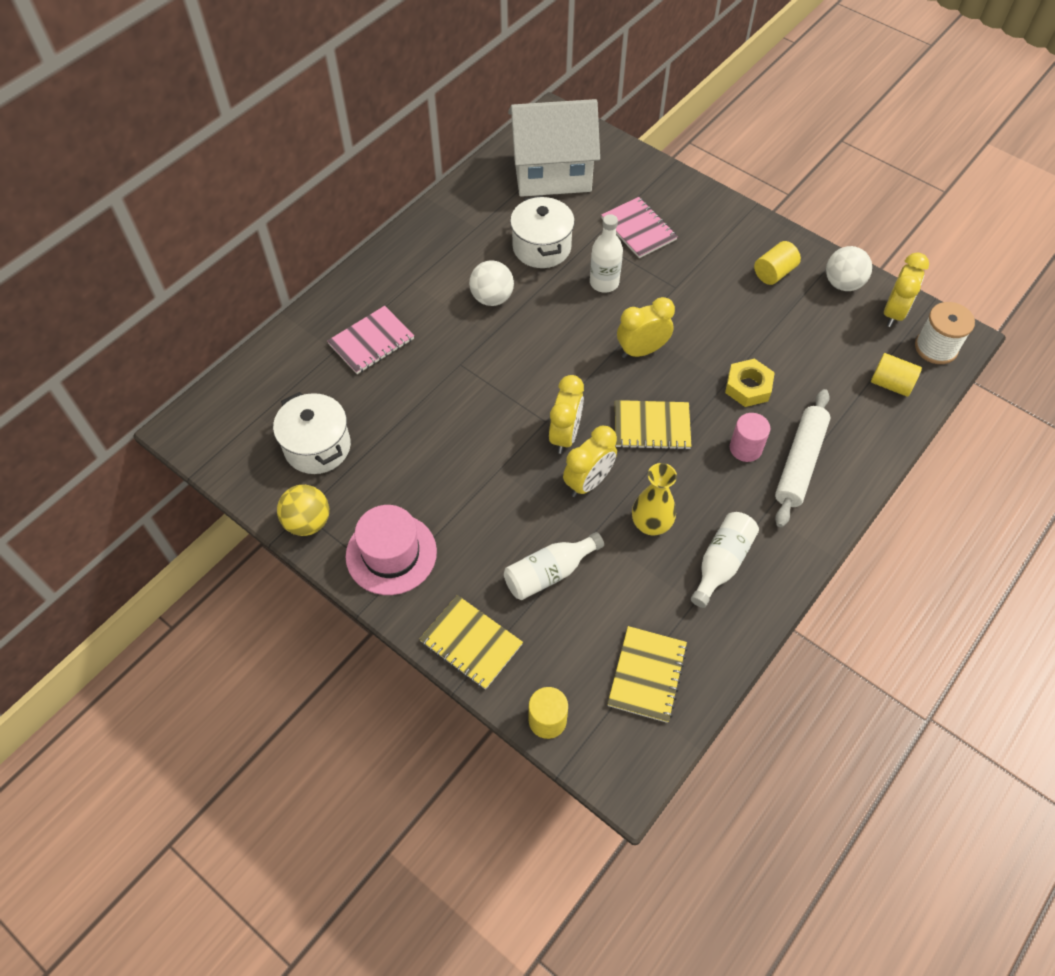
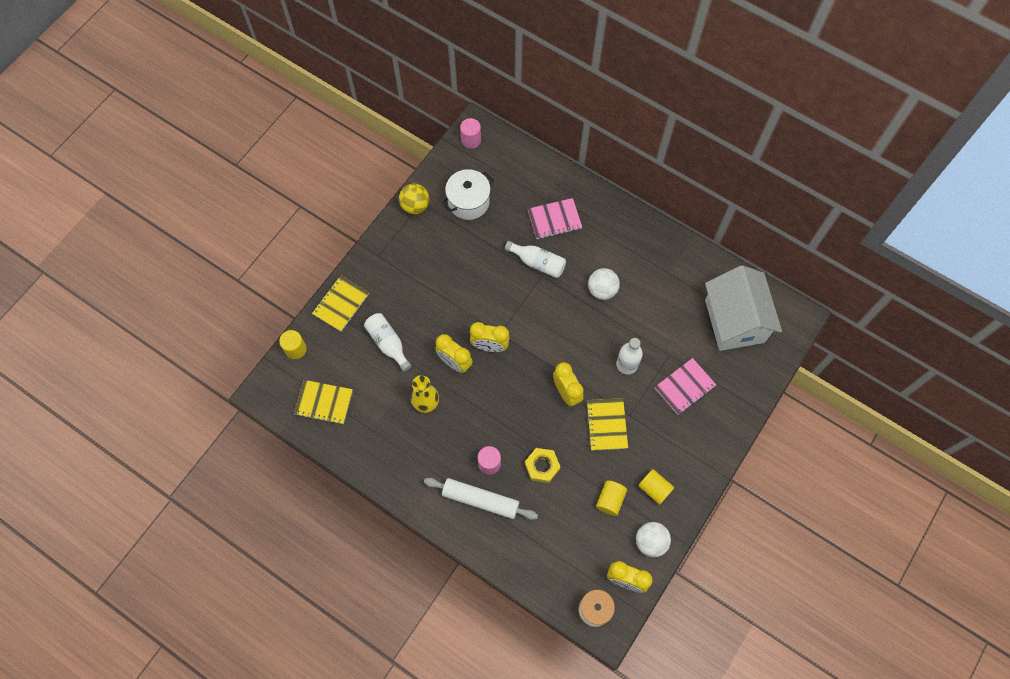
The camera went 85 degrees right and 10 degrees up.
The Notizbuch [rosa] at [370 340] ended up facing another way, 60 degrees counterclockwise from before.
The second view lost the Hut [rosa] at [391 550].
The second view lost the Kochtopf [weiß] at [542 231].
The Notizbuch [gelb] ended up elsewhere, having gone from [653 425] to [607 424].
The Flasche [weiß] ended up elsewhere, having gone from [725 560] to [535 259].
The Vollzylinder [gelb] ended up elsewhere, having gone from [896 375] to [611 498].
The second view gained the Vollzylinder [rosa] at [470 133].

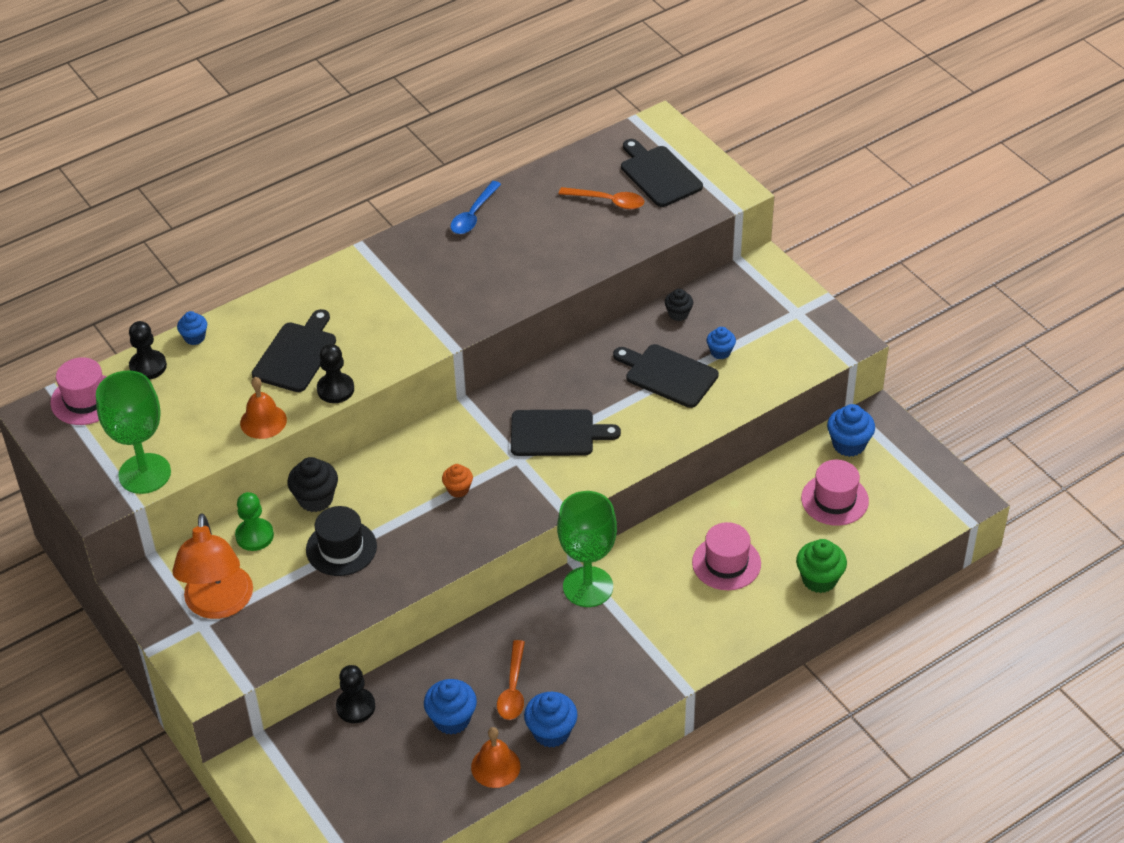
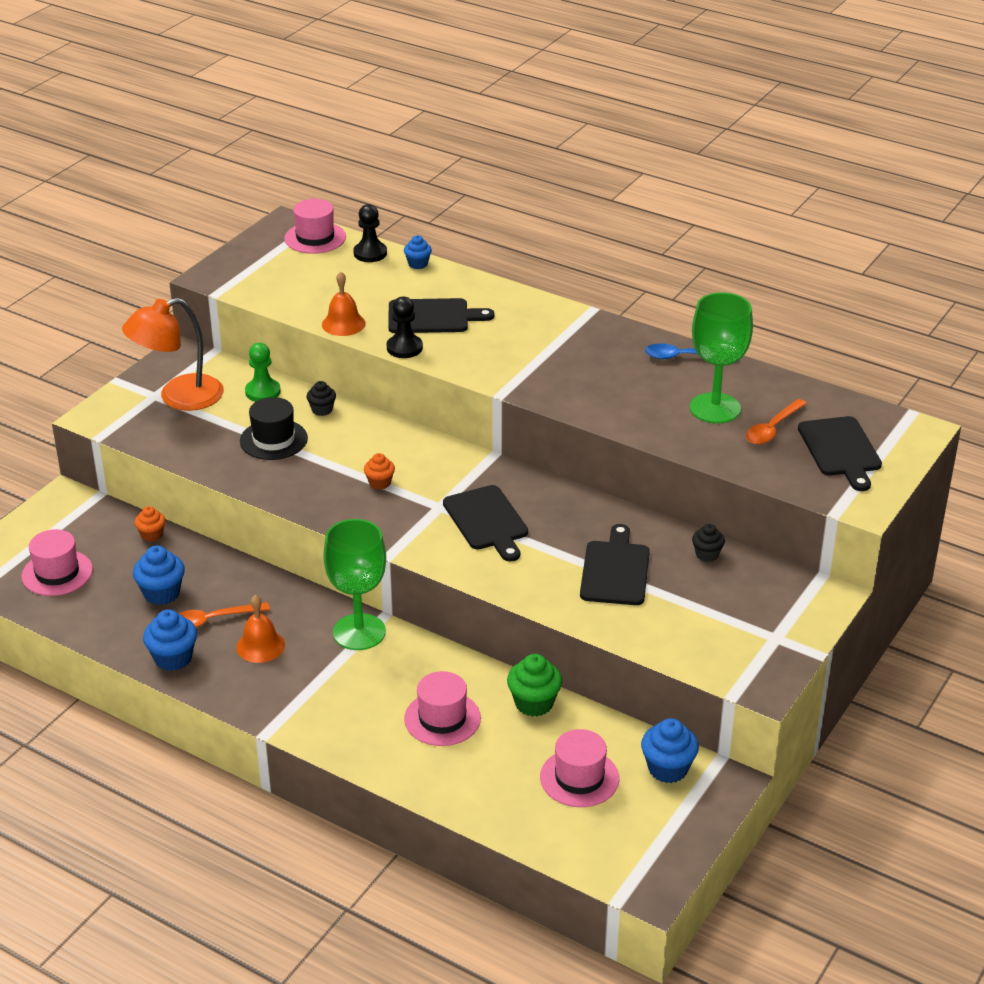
The camera went 65 degrees right and 10 degrees down.
The Kelch [grün] ended up elsewhere, having gone from [133 432] to [721 357].
The size of the Muffin [schwarz] at [312 484] changed by a factor of 0.62.
Where the Bauer [schwarz] stood at [355 694], the Muffin [orange] came to stand at [150 524].
The Glocke [orange] ended up elsewhere, having gone from [495 757] to [260 629].
The Löffel [orange] at [601 198] ended up facing another way, 45 degrees clockwise from before.
The Schneidebrett [schwarz] at [662 173] ended up facing another way, 135 degrees clockwise from before.
The second view lost the Muffin [blau] at [721 343].
The Muffin [grün] ended up elsewhere, having gone from [821 566] to [534 685].
The second view gained the Hut [rosa] at [57 562].

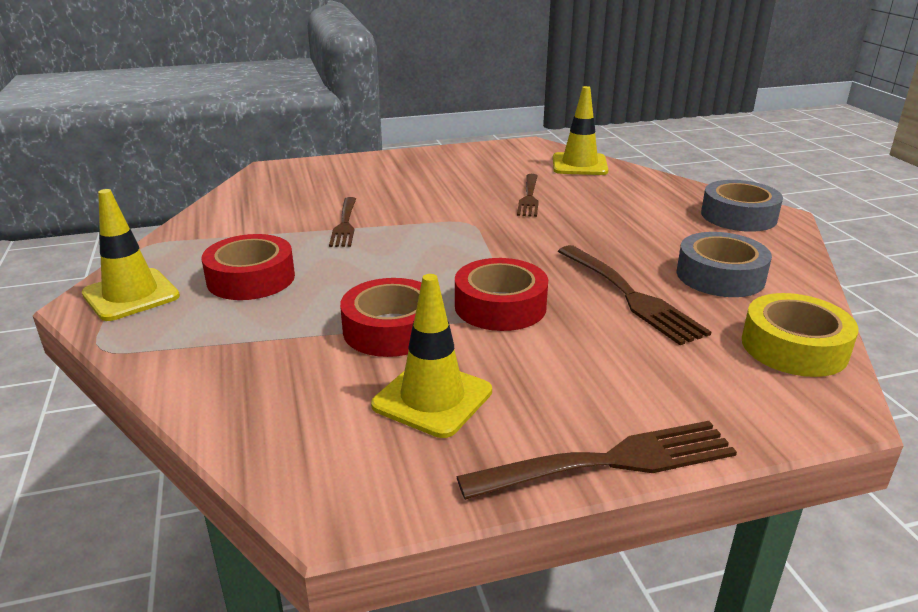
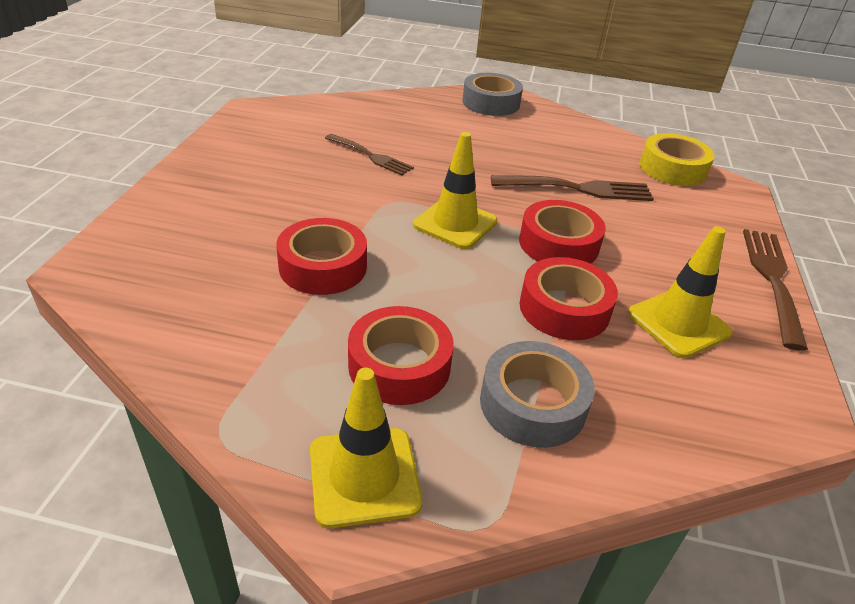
The camera went 65 degrees left and 10 degrees up.
Where the Gabel [braun] stood at [342 222], the Klebeband [rot] came to stand at [321 256].
The Leitkegel [gelb] ended up elsewhere, having gone from [580 130] to [455 190].
The Klebeband [grau] ended up elsewhere, having gone from [724 264] to [537 394].

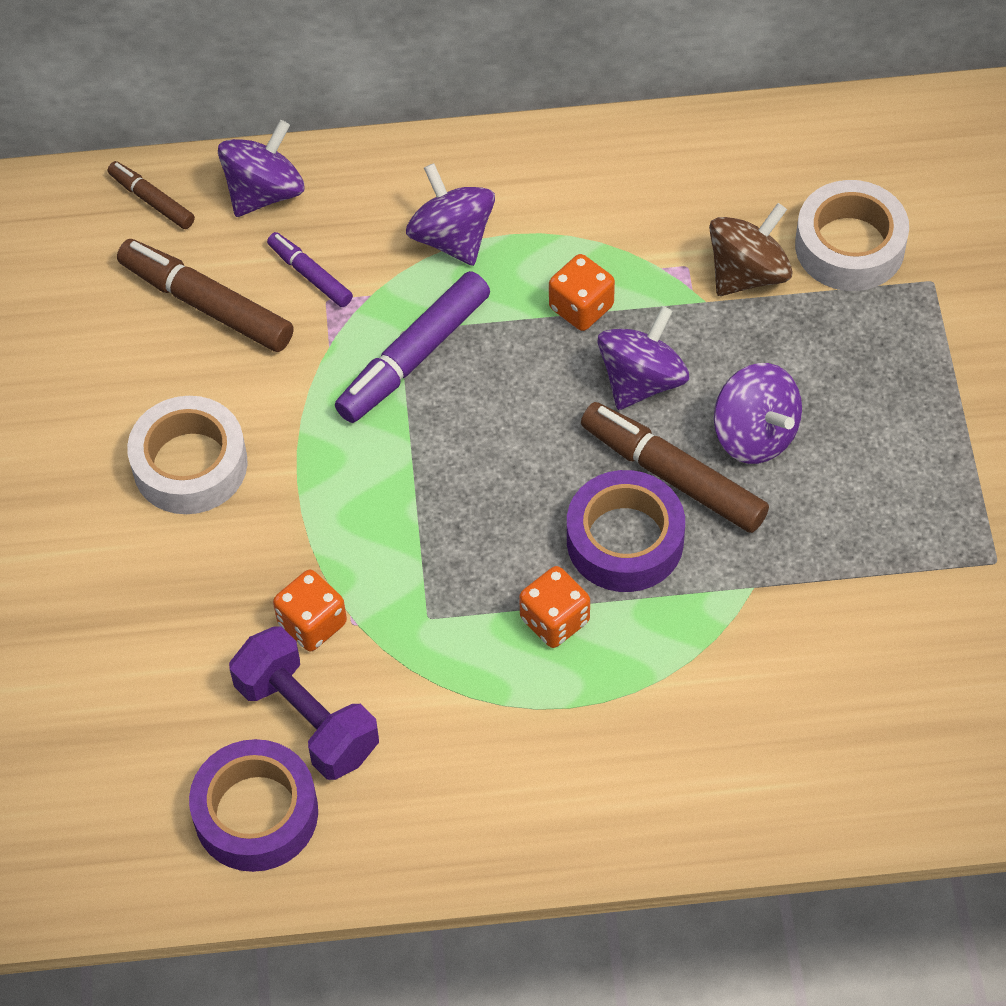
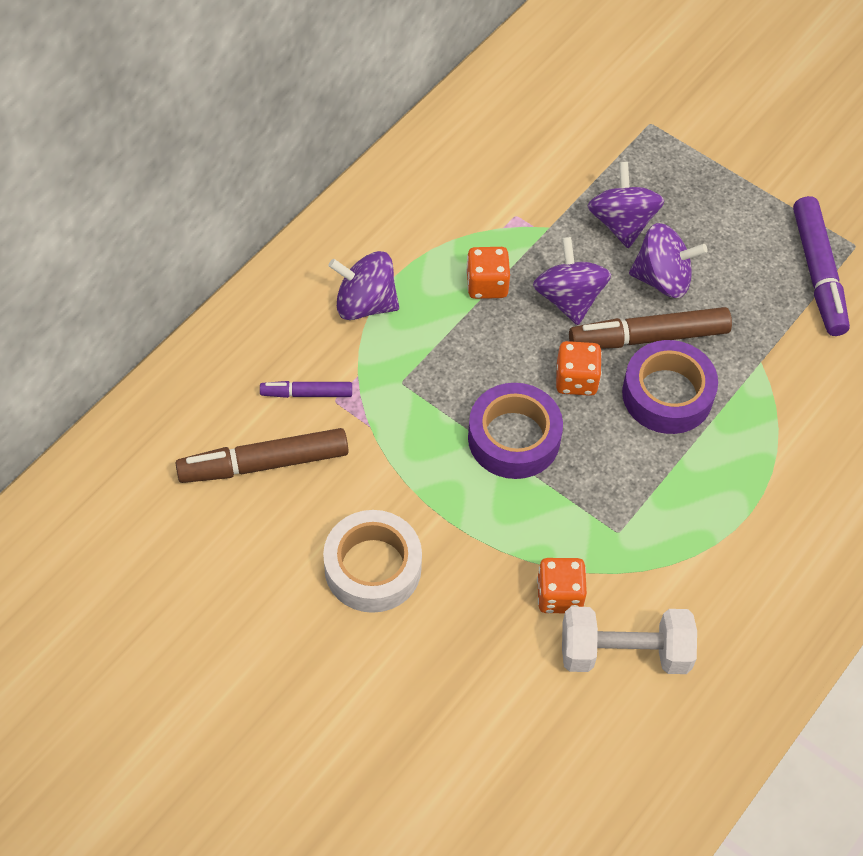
The camera went 50 degrees left and 0 degrees up.
The second view lost the Filzstift [braun] at [151 195].
The Klebeband [lila] ended up elsewhere, having gone from [253 805] to [515 431].
The Kreisel [lila] ended up elsewhere, having gone from [261 168] to [626 205].
What was the Hantel [lila] at [304 703] turned into the Hantel [weiß] at [629 640].
The Filzstift [lila] ended up elsewhere, having gone from [412 347] to [821 266].
The Spielwürfel [orange] ended up elsewhere, having gone from [554 607] to [579 368].
The second view lost the Kreisel [braun] at [751 249].
The second view lost the Klebeband [weiß] at [852 235].

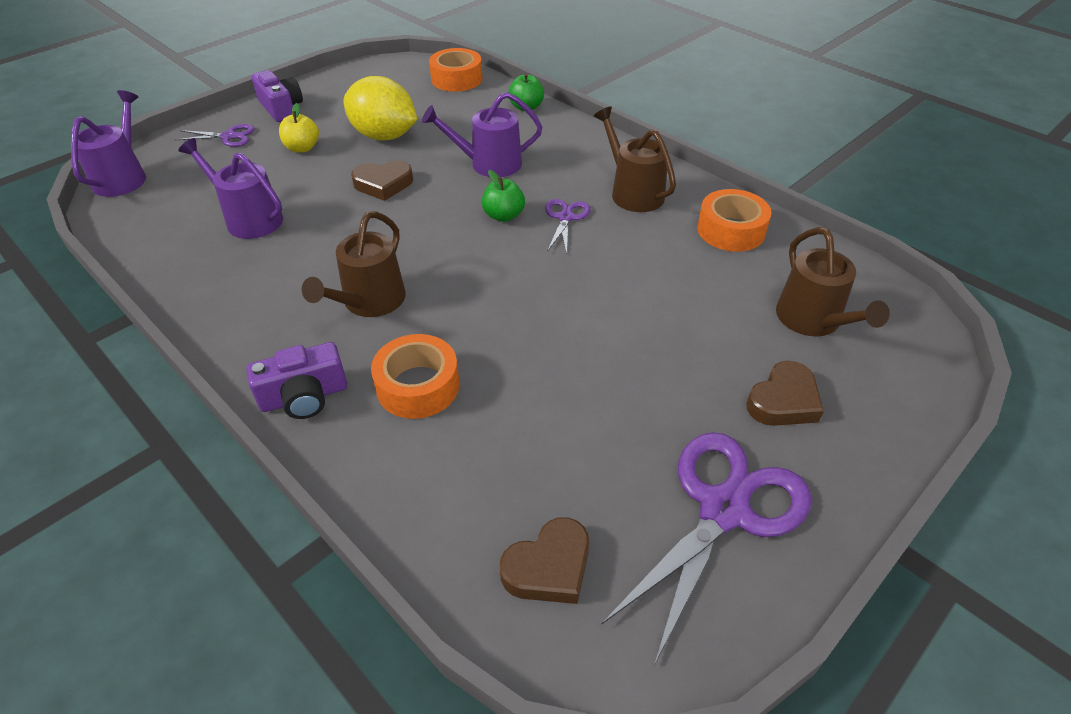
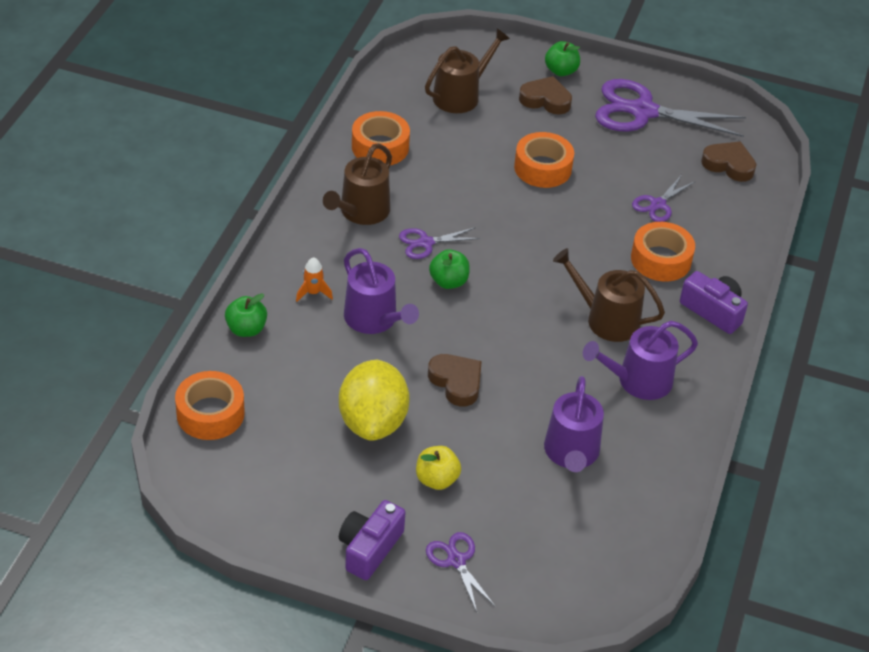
The camera went 120 degrees left and 0 degrees up.
The Gießkanne [lila] ended up elsewhere, having gone from [108 143] to [640 360].
The Gießkanne [braun] at [354 264] ended up facing another way, 150 degrees counterclockwise from before.
The second view gained the Rakete [orange] at [314 279].
The second view gained the Klebeband [orange] at [544 160].
The second view gained the Apfel [grün] at [562 58].
The second view gained the Schere [lila] at [663 199].

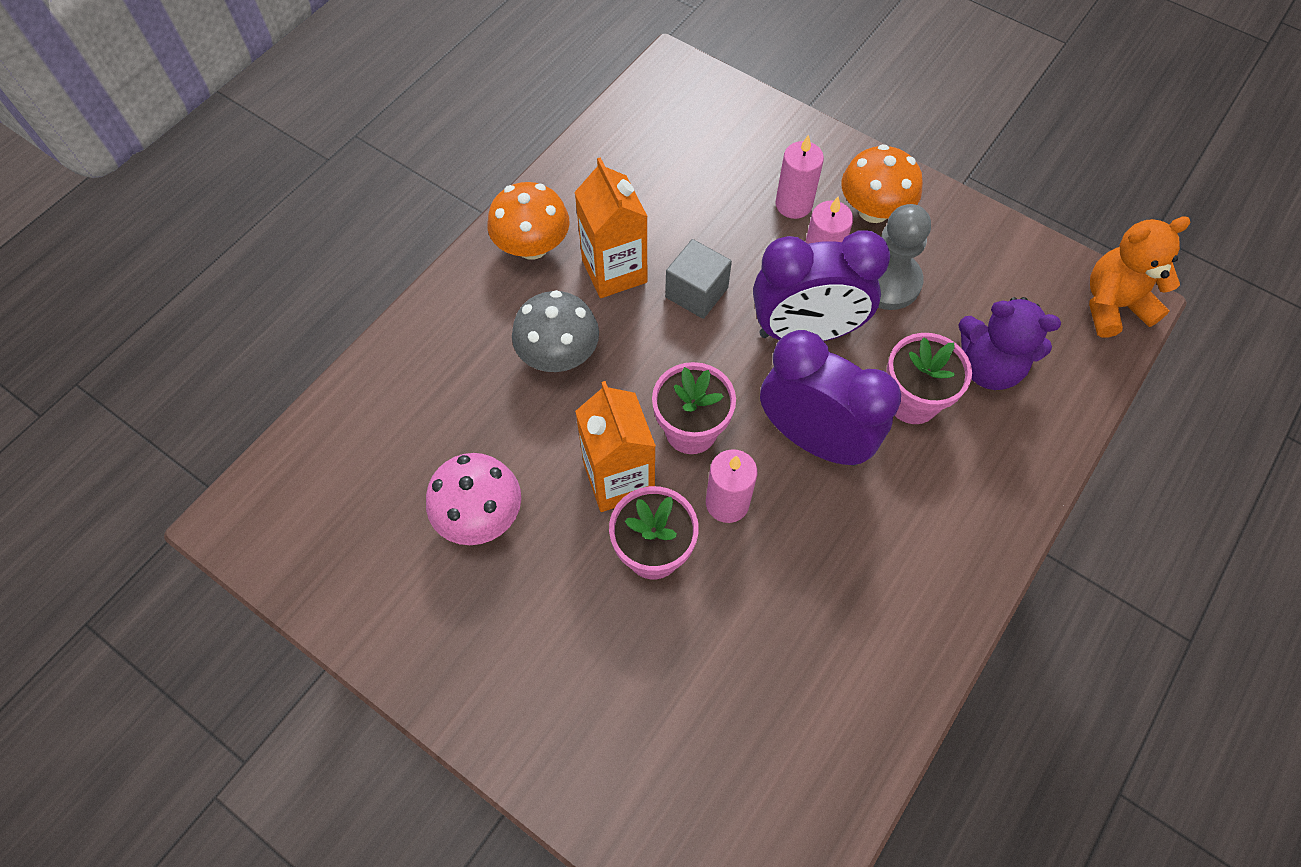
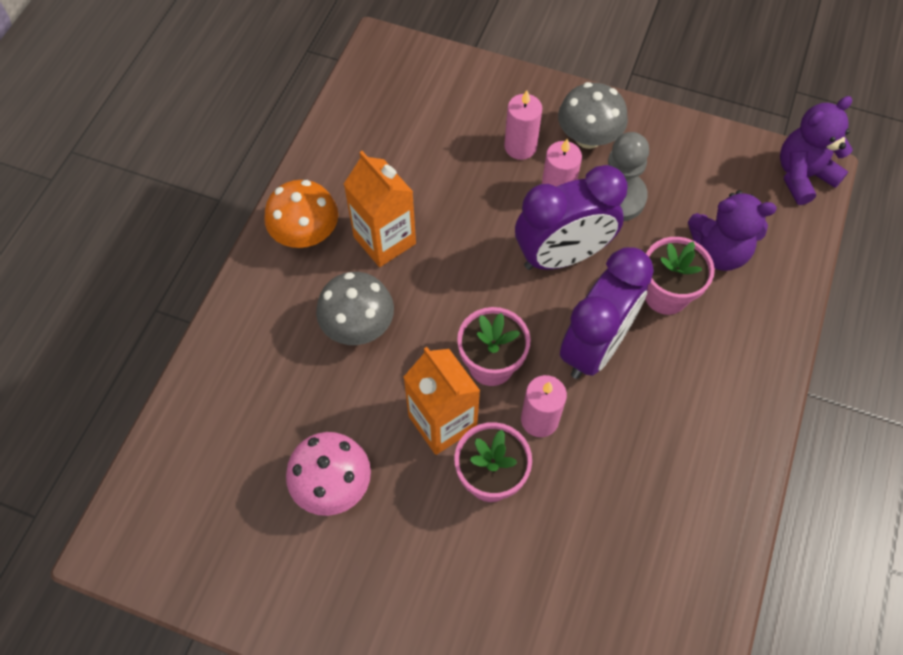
The camera went 15 degrees left and 0 degrees up.
The second view lost the Kubus [grau] at [698 279].
The Wecker [lila] at [830 398] ended up facing another way, 105 degrees clockwise from before.
What was the Pilz [orange] at [882 183] turned into the Pilz [grau] at [593 115].
What was the Teddybär [orange] at [1140 276] turned into the Teddybär [lila] at [816 150].

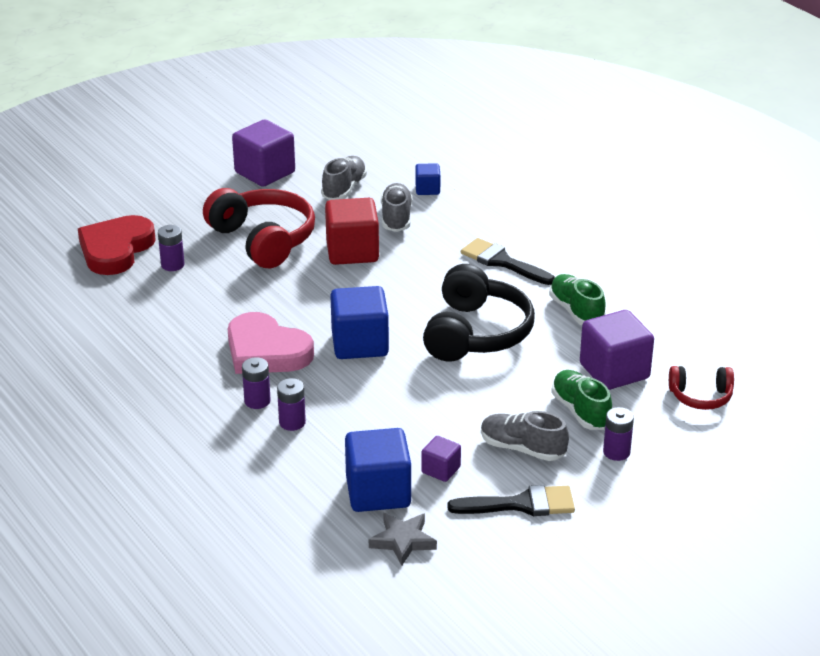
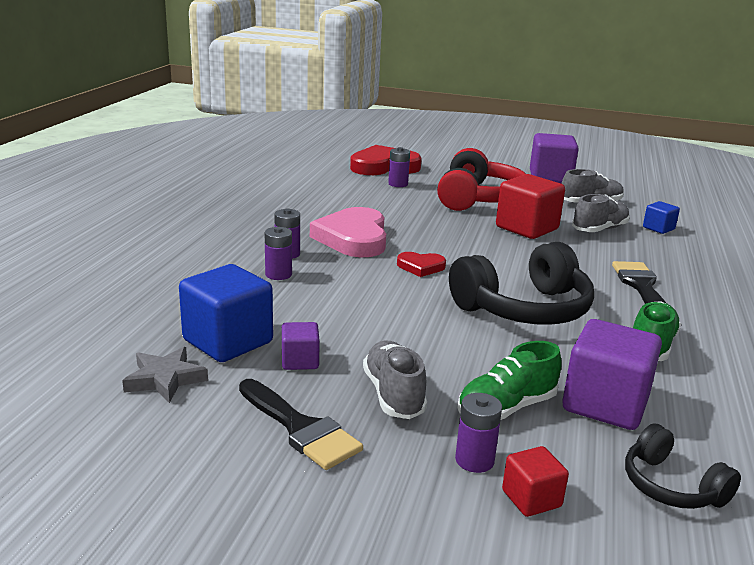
The camera went 50 degrees right and 10 degrees down.
Where the Kubus [blau] stood at [359 322], the Herz [rot] came to stand at [421 264].
The Schuh [grün] at [581 400] ended up facing another way, 150 degrees counterclockwise from before.
What was the Kopfhörer [rot] at [701 388] turned into the Kopfhörer [schwarz] at [683 466].
The second view gained the Kubus [rot] at [535 481].

